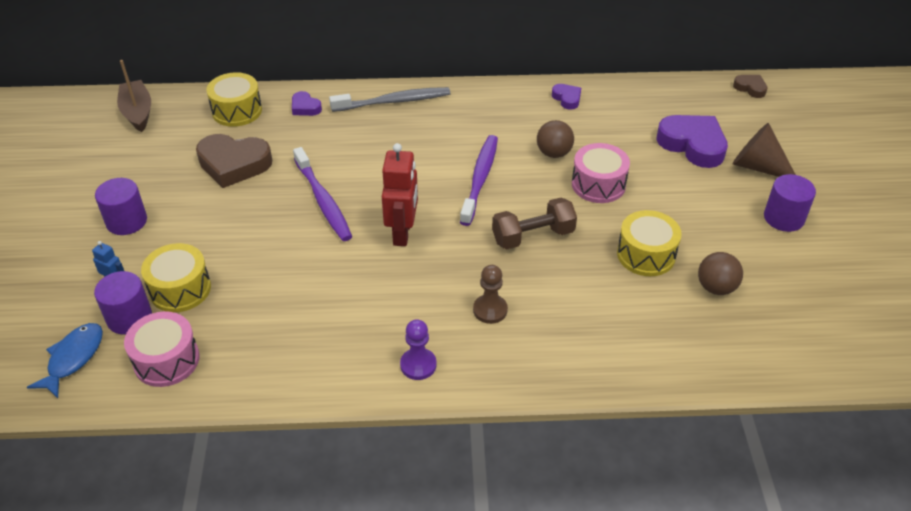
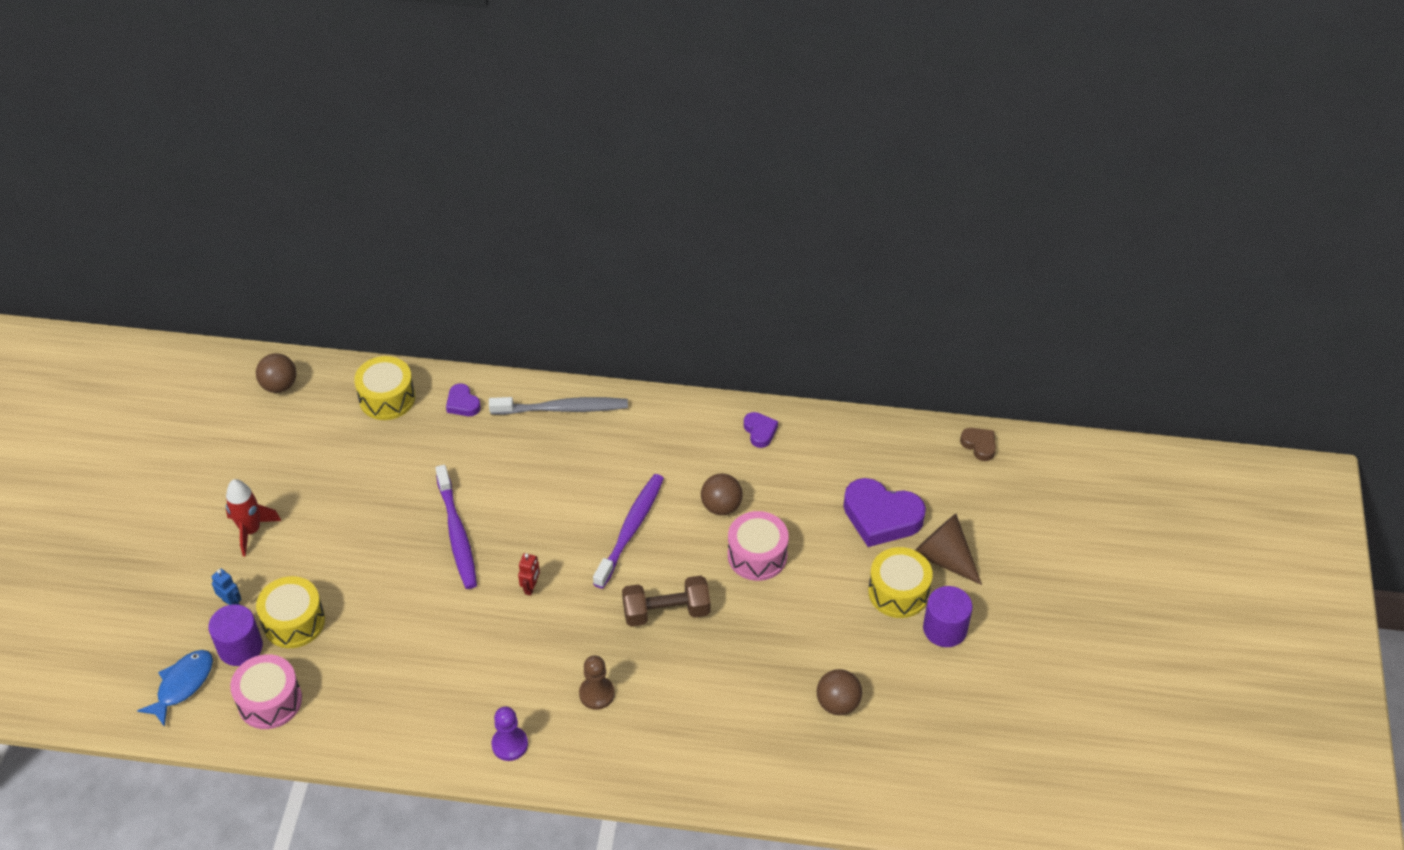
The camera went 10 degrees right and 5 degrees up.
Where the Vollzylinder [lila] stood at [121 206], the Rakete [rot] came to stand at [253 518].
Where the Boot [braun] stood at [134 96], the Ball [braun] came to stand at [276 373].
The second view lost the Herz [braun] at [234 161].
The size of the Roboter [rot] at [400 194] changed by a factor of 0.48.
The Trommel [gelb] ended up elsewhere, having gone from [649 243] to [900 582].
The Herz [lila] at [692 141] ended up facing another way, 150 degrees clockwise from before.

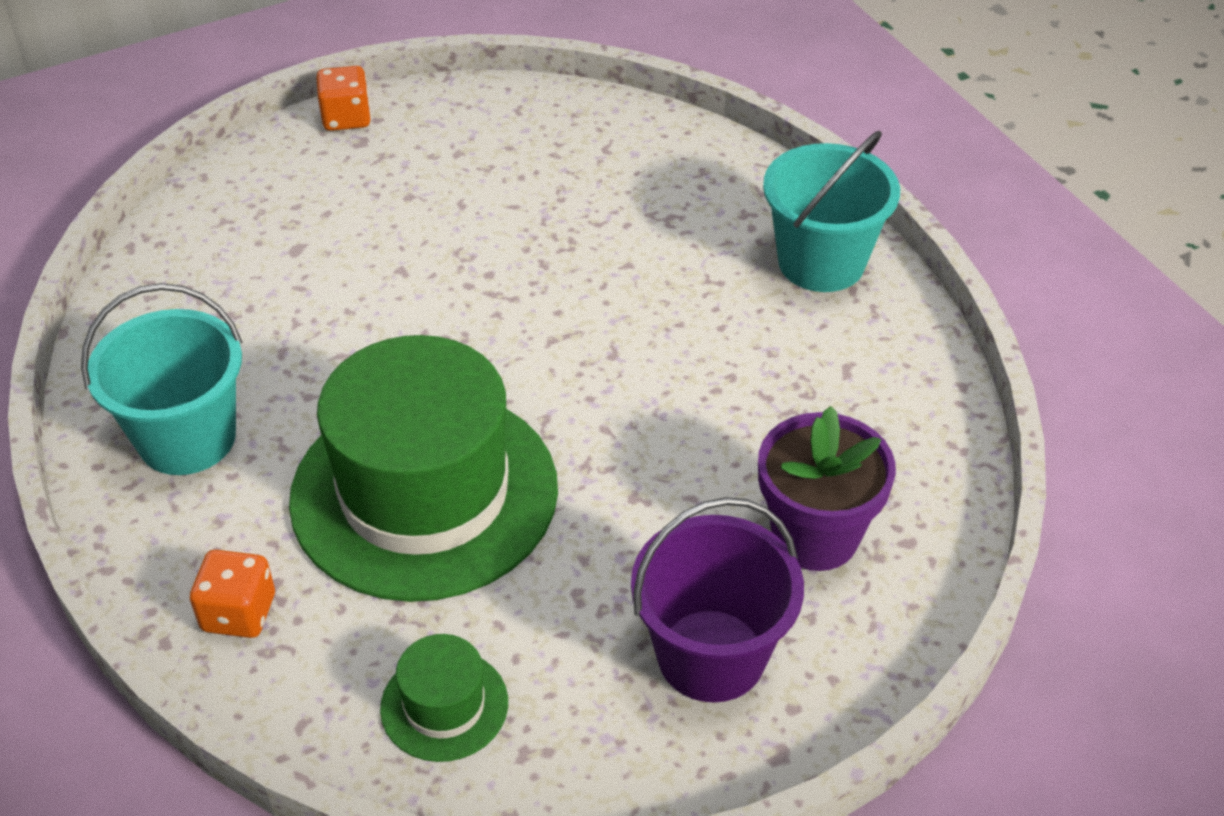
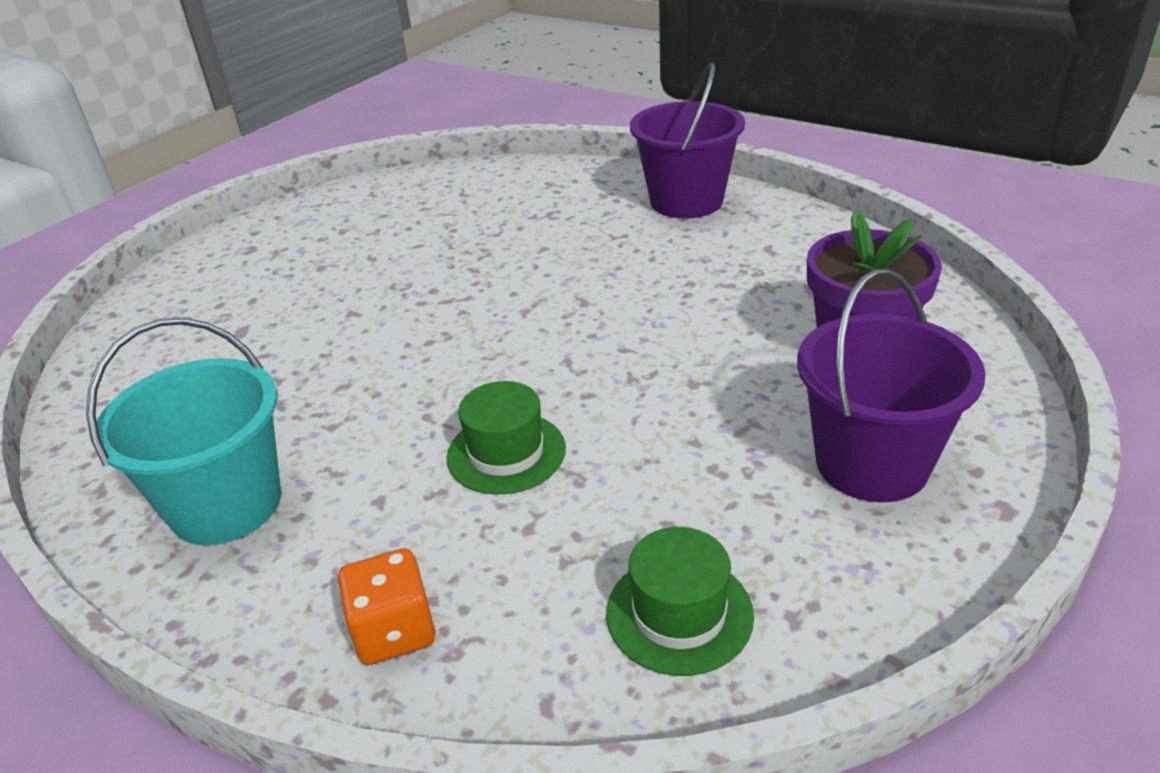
The camera went 25 degrees left and 10 degrees down.
The size of the Hut [grün] at [423 468] changed by a factor of 0.43.
The second view lost the Spielwürfel [orange] at [343 98].
What was the Eimer [türkis] at [831 211] turned into the Eimer [lila] at [687 140].

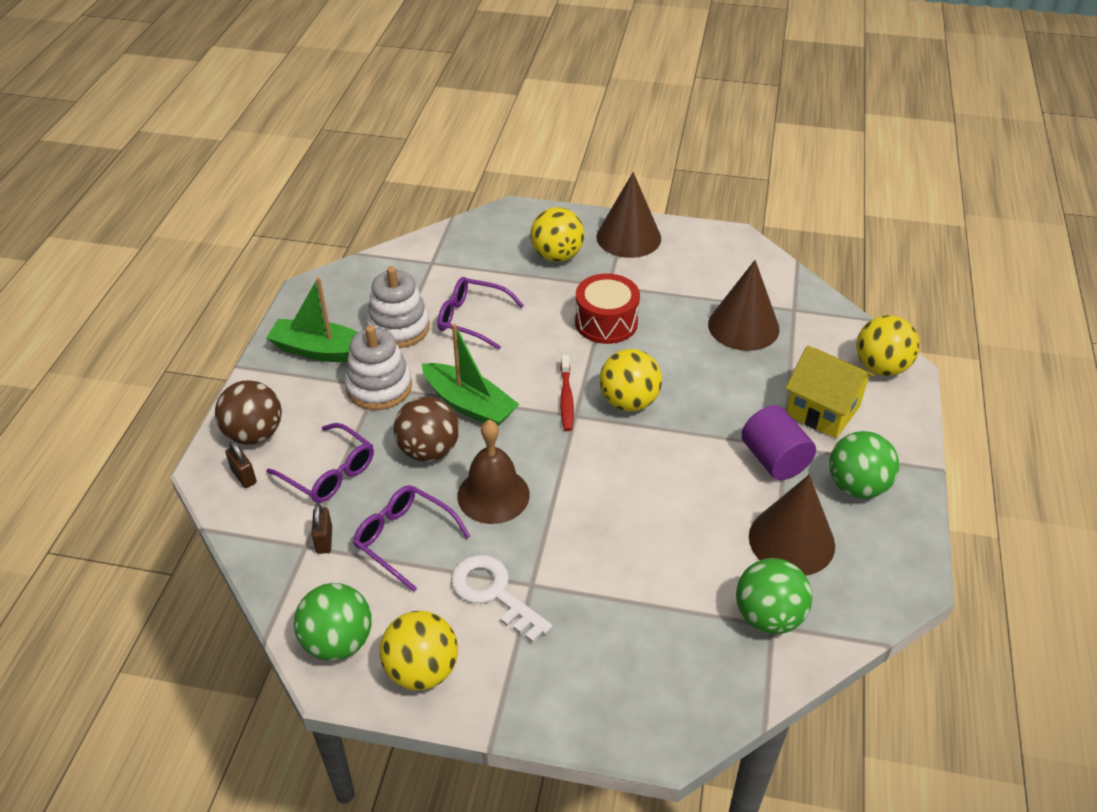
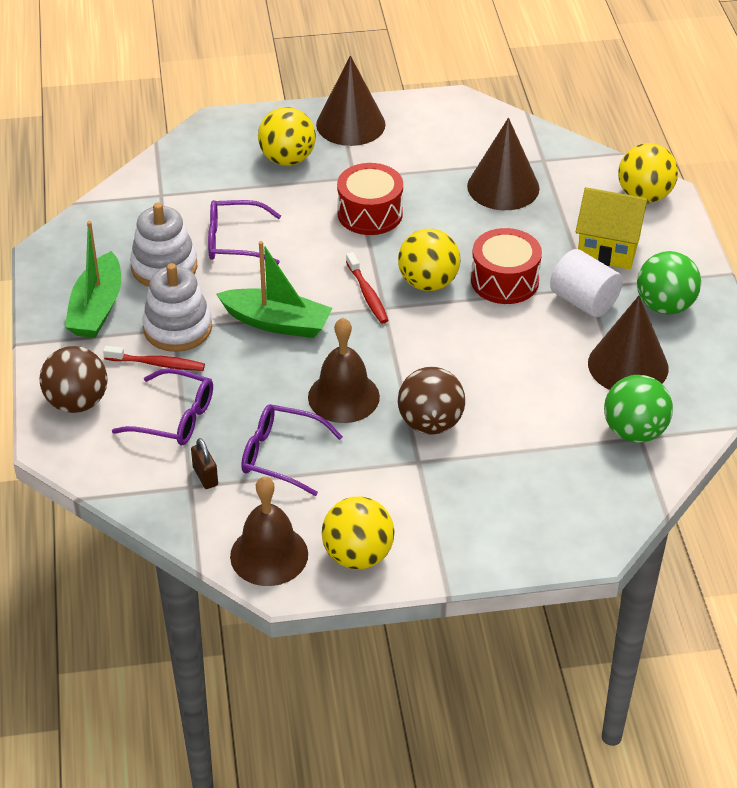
The camera went 20 degrees left and 0 degrees up.
The second view lost the Vorhängeschloss [braun] at [241 464].
The Boot [grün] at [312 319] ended up facing another way, 75 degrees counterclockwise from before.
Where the Ball [grün] stood at [333 622], the Glocke [braun] came to stand at [269 531].
The Ball [braun] ended up elsewhere, having gone from [426 429] to [431 401].
The second view lost the Schlüssel [weiß] at [501 599].
What was the Vollzylinder [lila] at [778 442] turned into the Vollzylinder [weiß] at [586 283].
The second view gained the Zahnbürste [rot] at [154 358].
The second view gained the Trommel [rot] at [506 266].

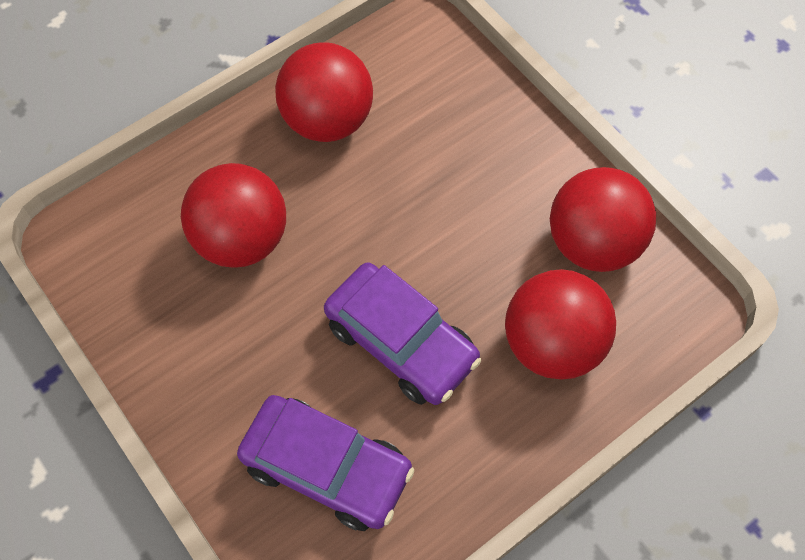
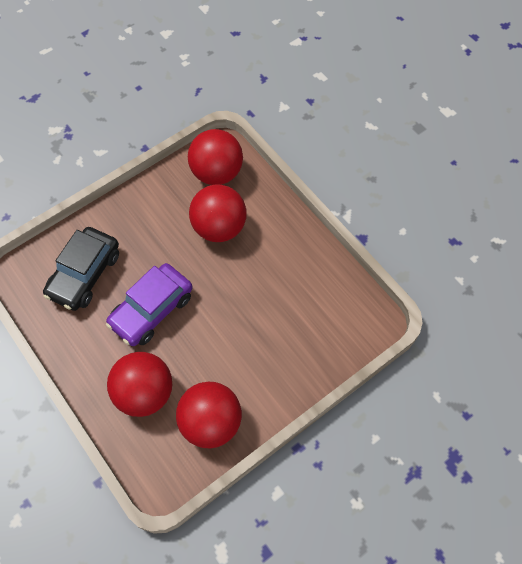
The camera went 90 degrees right and 0 degrees up.
What was the Auto [lila] at [325 463] turned into the Auto [schwarz] at [81 269].
The Ball [rot] ended up elsewhere, having gone from [324 92] to [215 157].

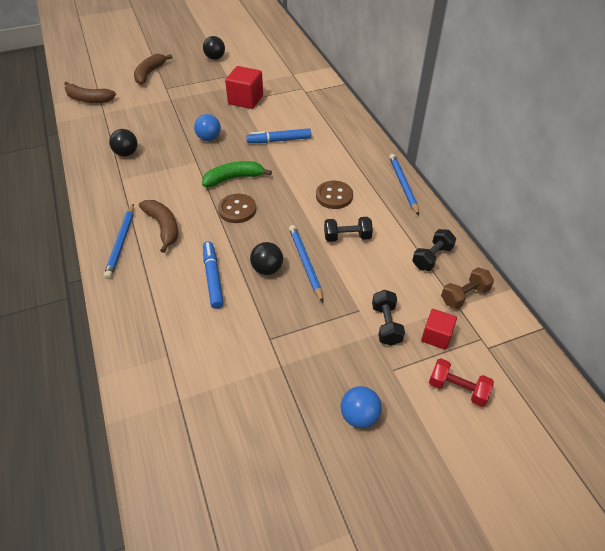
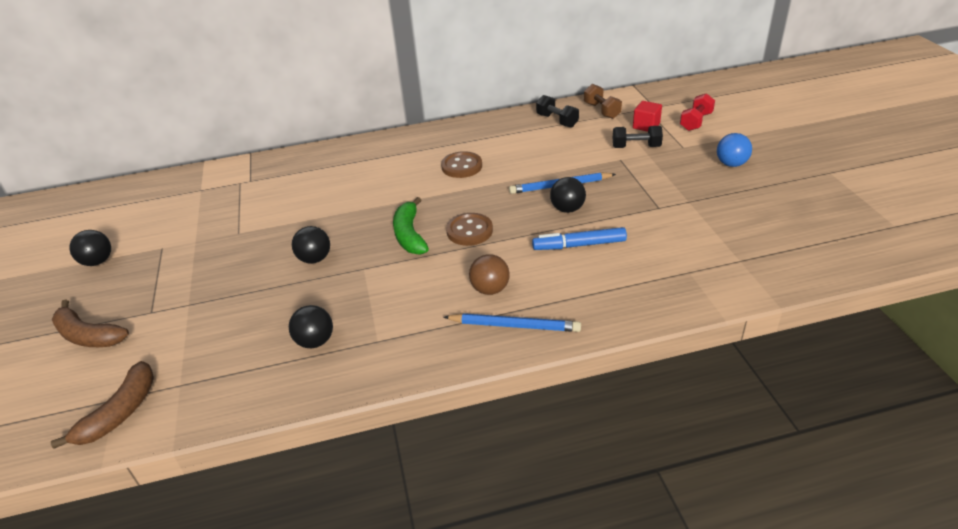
The camera went 80 degrees left and 10 degrees down.
Where the Banane [braun] stood at [158 226], the Ball [braun] came to stand at [489 274].
What was the Ball [blau] at [207 127] turned into the Ball [schwarz] at [311 245].
The second view lost the Kubus [rot] at [244 87].
The second view lost the Filzstift [blau] at [278 135].
The second view lost the Hantel [schwarz] at [348 229].
The second view lost the Bleistift [blau] at [404 185].

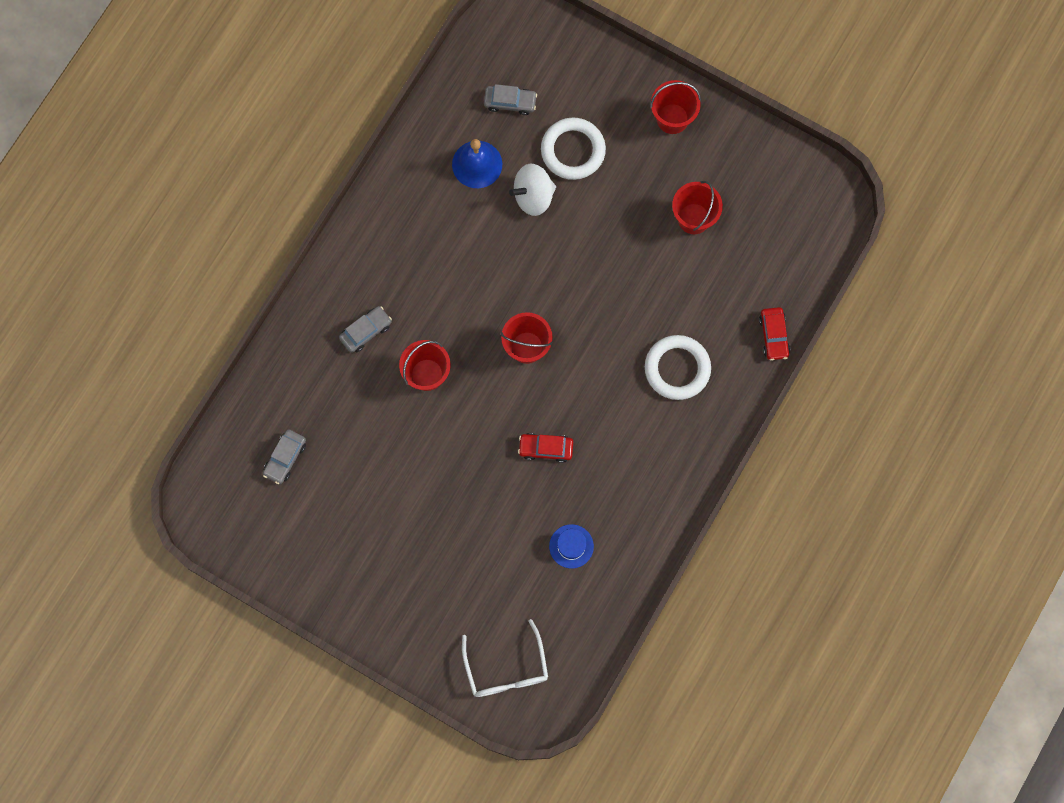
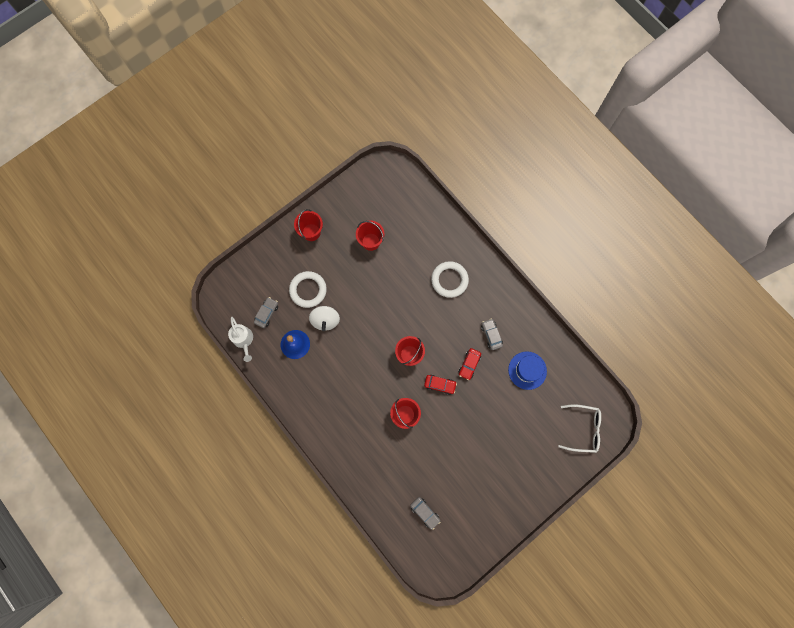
The camera went 70 degrees left and 0 degrees up.
The Auto [grau] ended up elsewhere, having gone from [365 329] to [492 334].
The size of the Hut [blau] at [571 546] changed by a factor of 1.53.
The Auto [rot] ended up elsewhere, having gone from [774 334] to [440 385].
The second view gained the Gießkanne [weiß] at [240 339].

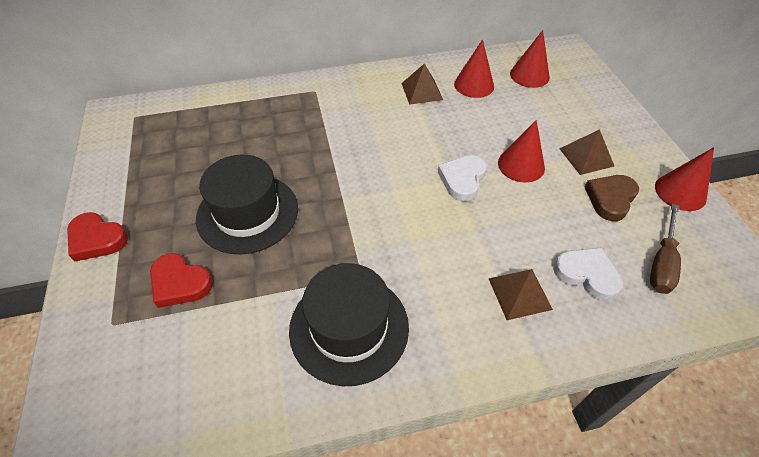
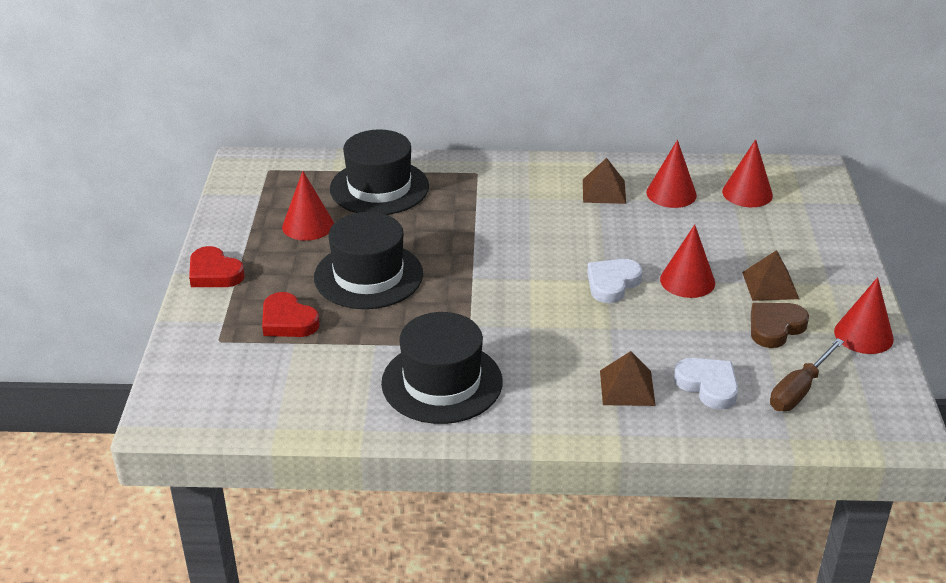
The camera went 15 degrees right and 15 degrees down.
The second view gained the Kegel [rot] at [308 206].
The second view gained the Hut [schwarz] at [379 172].

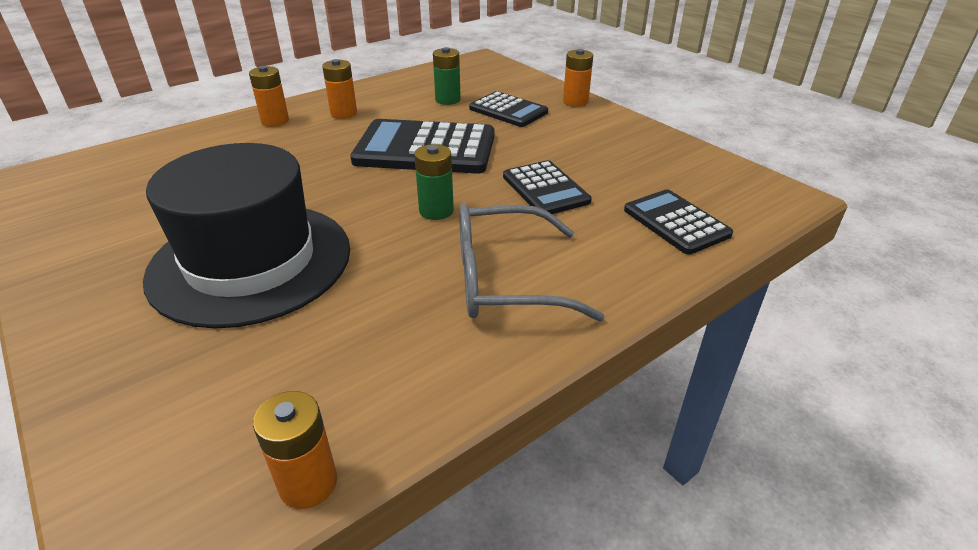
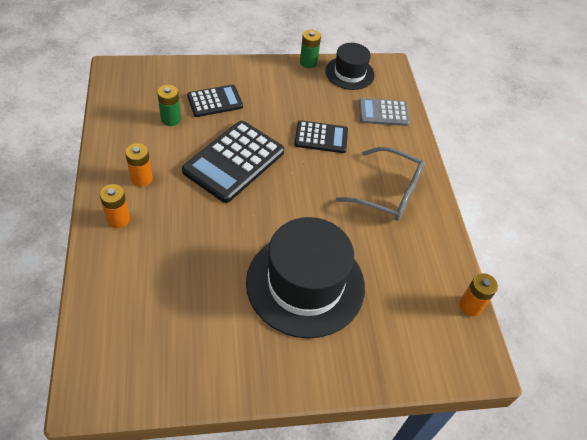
The camera went 65 degrees left and 15 degrees up.
The Batterie [grün] ended up elsewhere, having gone from [434 182] to [310 49].
The Brille [grau] at [532 262] ended up facing another way, 90 degrees counterclockwise from before.
The second view lost the Batterie [orange] at [578 78].
What was the Taschenrechner [schwarz] at [678 222] turned into the Taschenrechner [grau] at [384 112].
The second view gained the Hut [schwarz] at [350 66].

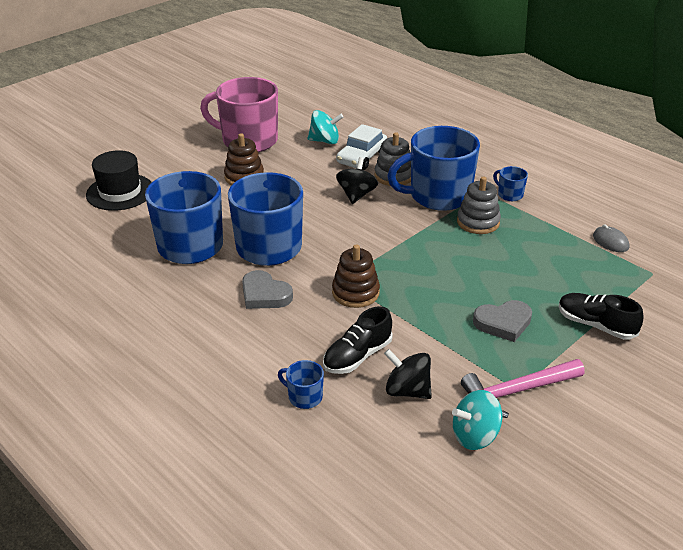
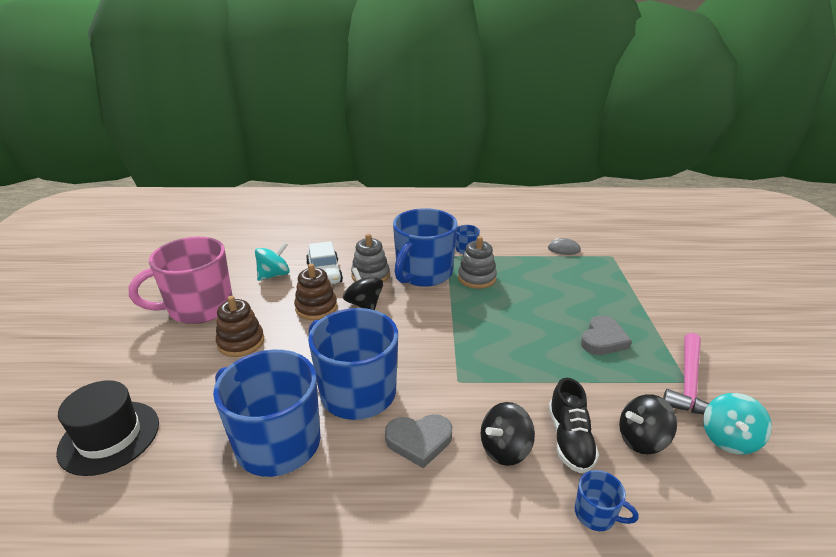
The camera went 45 degrees left and 5 degrees down.
The Tasse [blau] at [301 384] ended up facing another way, 135 degrees counterclockwise from before.
The Stapelspielzeug [braun] ended up elsewhere, having gone from [356 276] to [315 292].
The second view lost the Schuh [schwarz] at [601 316].
The second view gained the Kreisel [schwarz] at [508 434].

